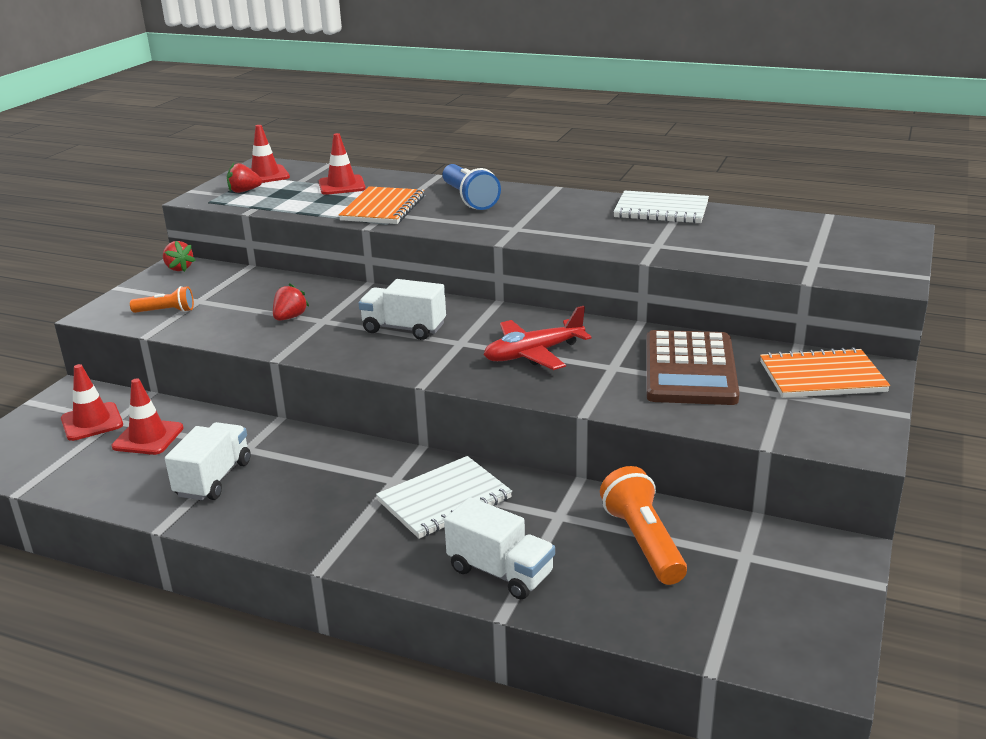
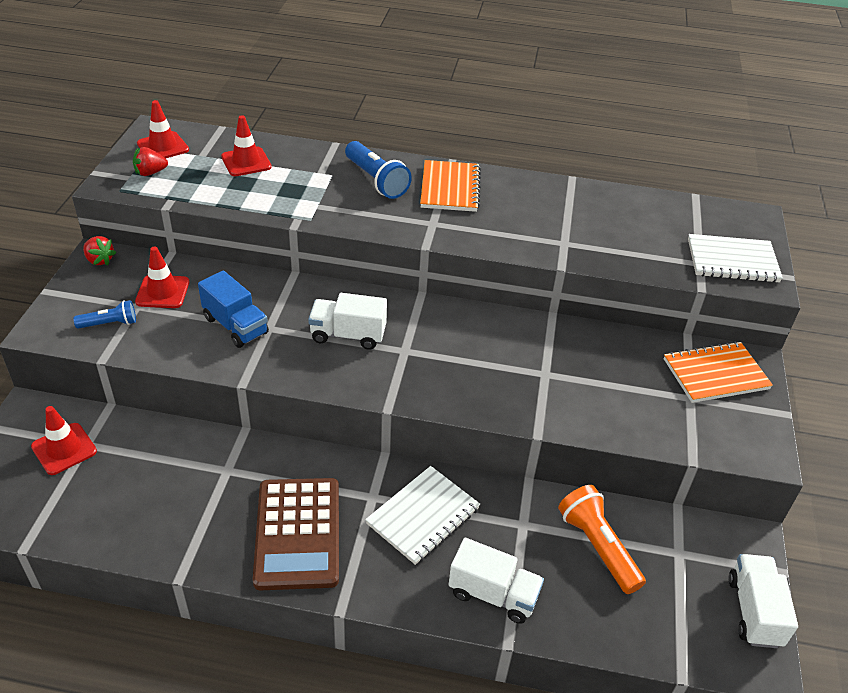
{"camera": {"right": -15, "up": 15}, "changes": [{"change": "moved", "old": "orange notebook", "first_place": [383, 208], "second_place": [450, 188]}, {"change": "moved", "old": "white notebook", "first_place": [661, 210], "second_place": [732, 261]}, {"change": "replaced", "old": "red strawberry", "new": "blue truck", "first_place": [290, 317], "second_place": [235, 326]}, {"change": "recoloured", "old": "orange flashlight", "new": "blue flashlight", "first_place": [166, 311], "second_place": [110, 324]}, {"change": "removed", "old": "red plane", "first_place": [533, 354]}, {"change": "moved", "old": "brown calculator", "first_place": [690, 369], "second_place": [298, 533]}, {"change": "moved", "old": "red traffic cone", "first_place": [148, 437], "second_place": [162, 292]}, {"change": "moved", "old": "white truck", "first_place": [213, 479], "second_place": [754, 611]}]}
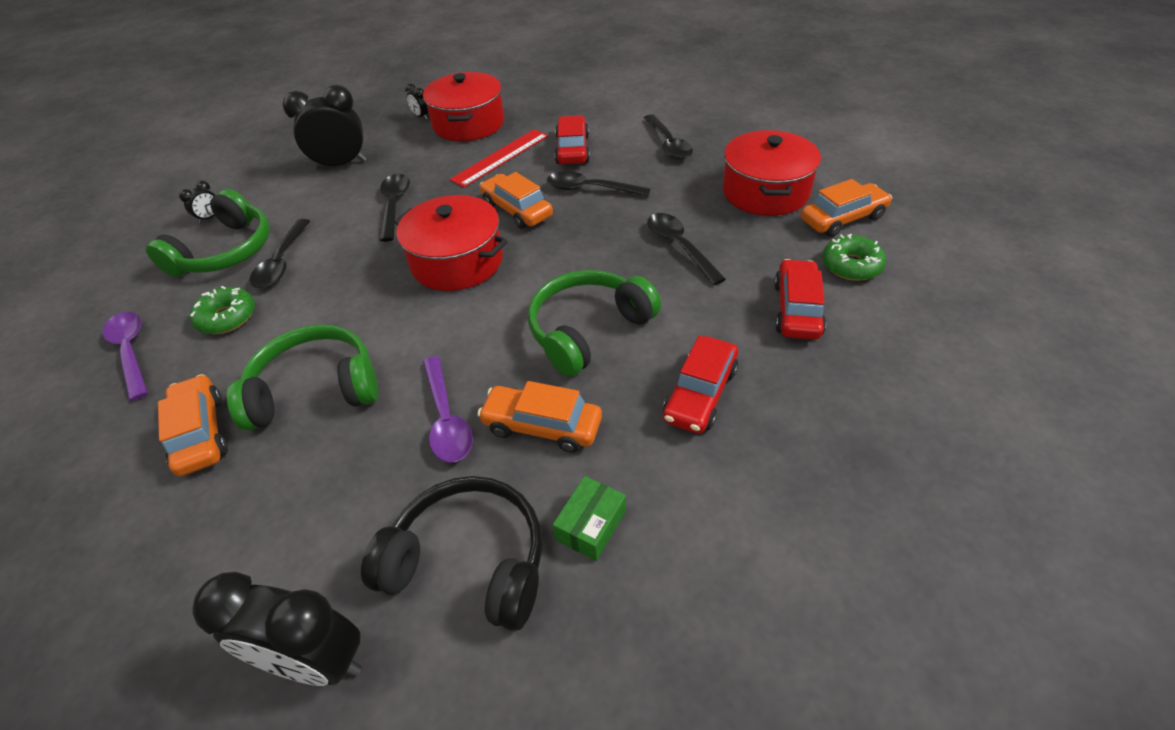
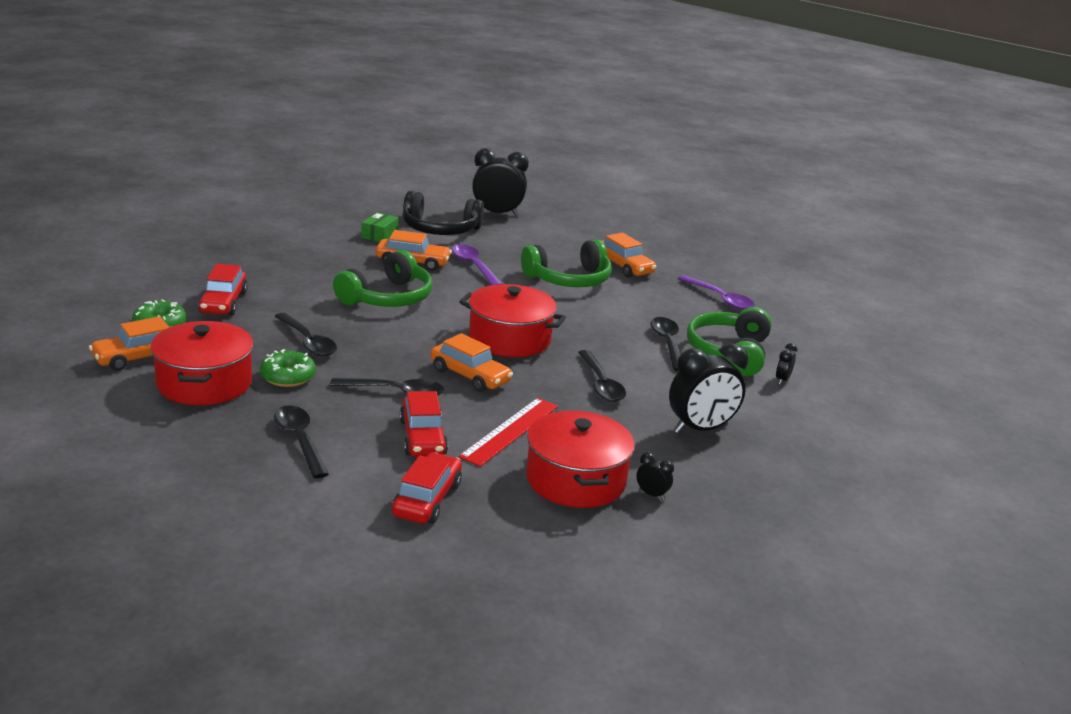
{"camera": {"right": 165, "up": -20}, "changes": [{"change": "moved", "old": "green donut", "first_place": [227, 317], "second_place": [288, 376]}, {"change": "moved", "old": "red car", "first_place": [700, 394], "second_place": [427, 499]}]}
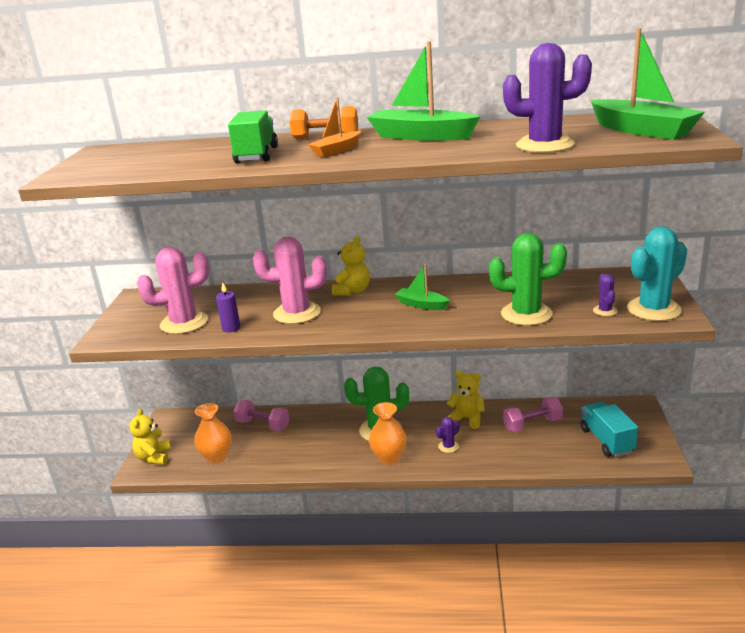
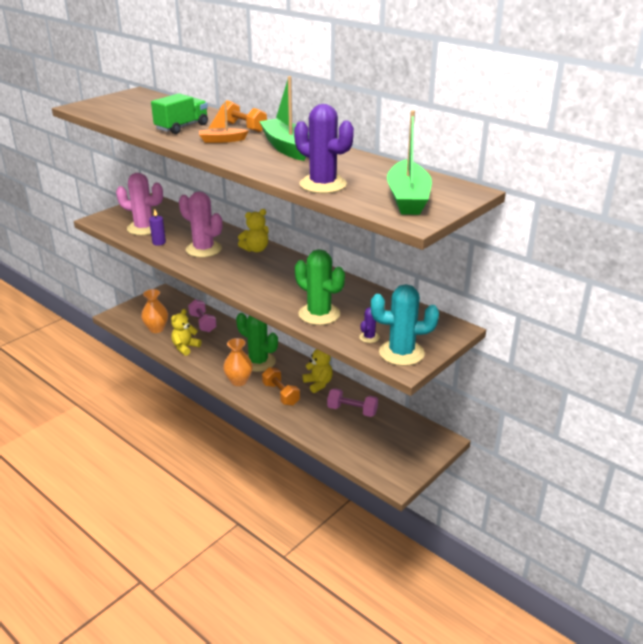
{"camera": {"right": 35, "up": 5}, "changes": [{"change": "removed", "old": "green boat", "first_place": [421, 305]}, {"change": "removed", "old": "turquoise truck", "first_place": [607, 440]}, {"change": "moved", "old": "yellow teddy bear", "first_place": [154, 457], "second_place": [185, 347]}, {"change": "replaced", "old": "purple cactus", "new": "orange dumbbell", "first_place": [448, 446], "second_place": [281, 394]}]}
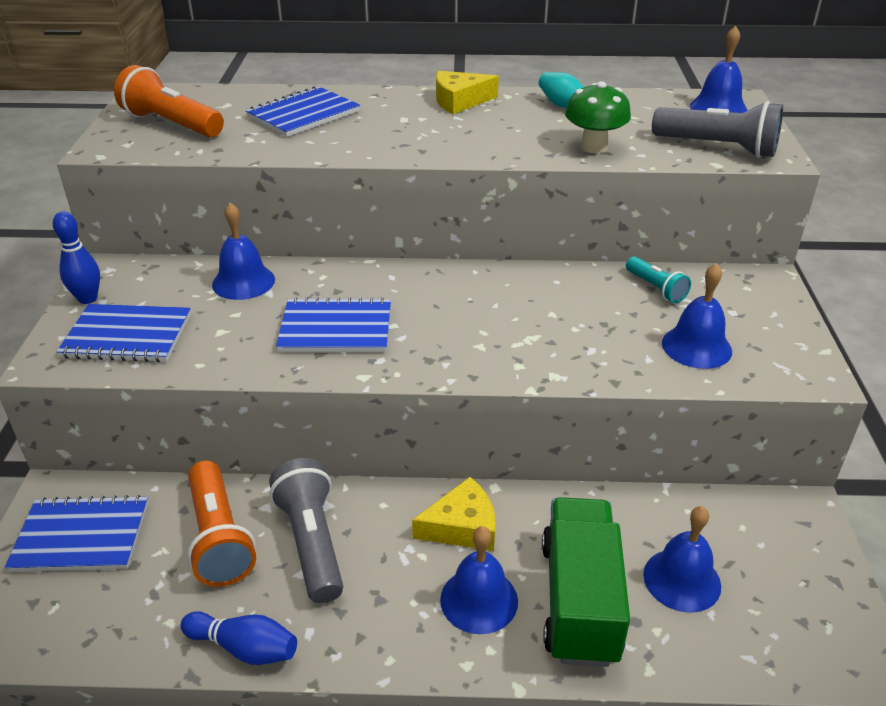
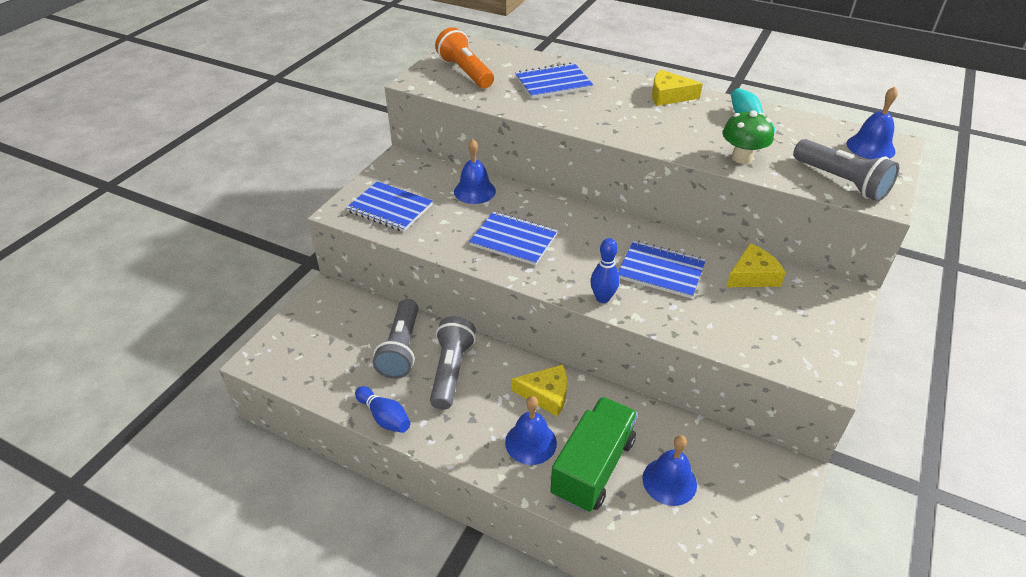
{"camera": {"right": 25, "up": 5}, "changes": [{"change": "moved", "old": "blue bowling pin", "first_place": [88, 299], "second_place": [602, 298]}, {"change": "replaced", "old": "turquoise flashlight", "new": "yellow cheese", "first_place": [656, 288], "second_place": [752, 275]}, {"change": "removed", "old": "blue bell", "first_place": [696, 347]}, {"change": "recoloured", "old": "orange flashlight", "new": "grey flashlight", "first_place": [219, 537], "second_place": [401, 349]}, {"change": "moved", "old": "blue notebook", "first_place": [81, 536], "second_place": [661, 271]}]}
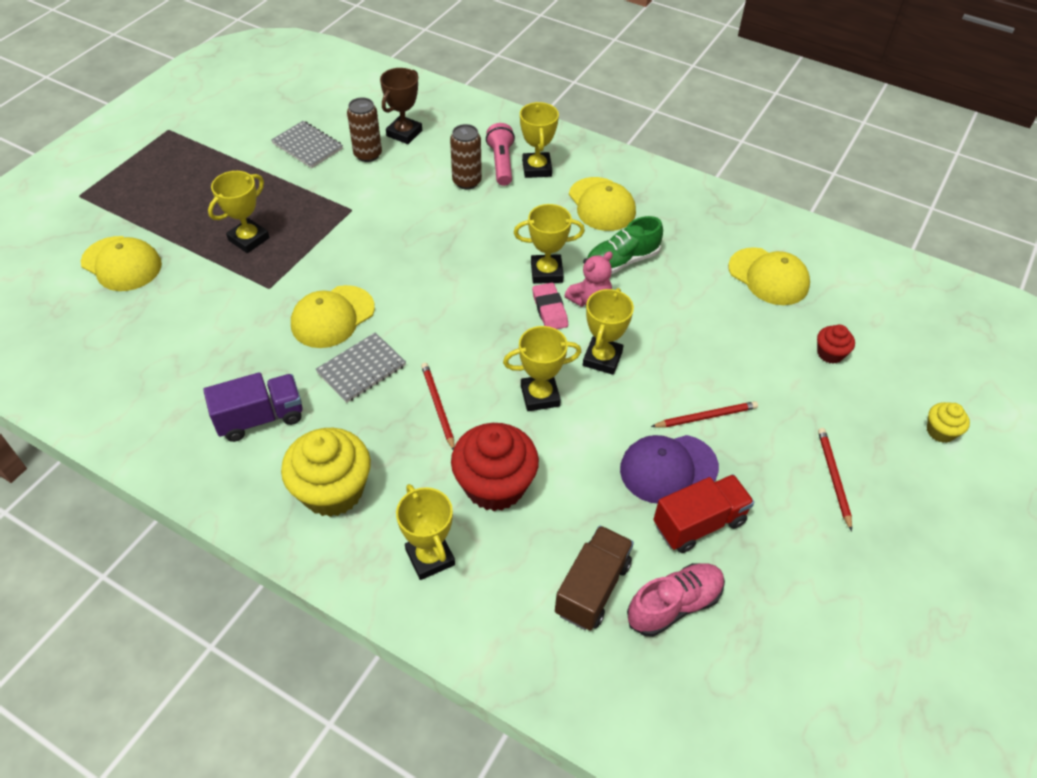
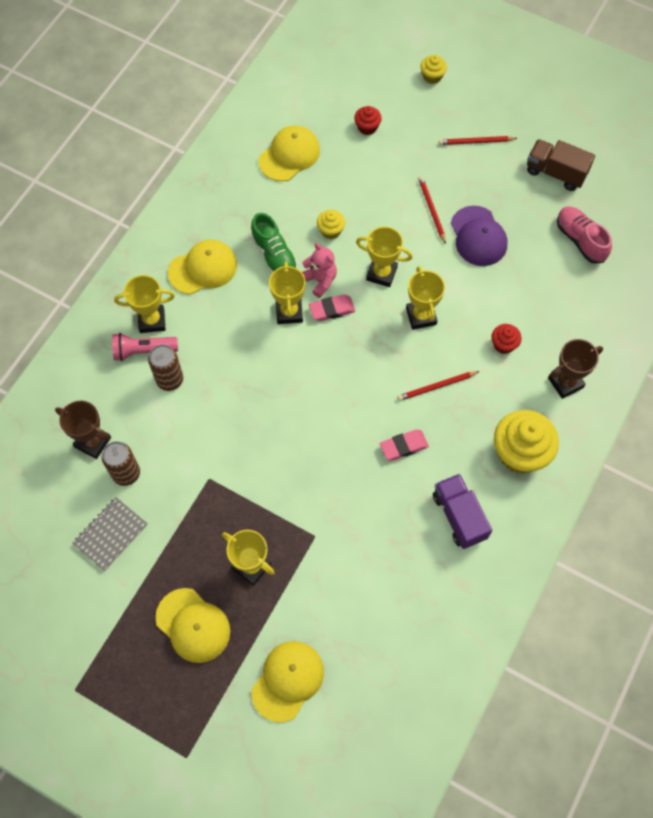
{"camera": {"right": -90, "up": 15}, "changes": [{"change": "moved", "old": "yellow cap", "first_place": [332, 317], "second_place": [193, 625]}, {"change": "replaced", "old": "grey notebook", "new": "pink eraser", "first_place": [361, 369], "second_place": [403, 446]}, {"change": "resized", "old": "red cupcake", "first_place": [495, 485], "second_place": [503, 344], "factor": 0.49}, {"change": "removed", "old": "red truck", "first_place": [699, 523]}, {"change": "recoloured", "old": "yellow trophy", "new": "brown trophy", "first_place": [430, 557], "second_place": [565, 383]}, {"change": "moved", "old": "brown truck", "first_place": [592, 588], "second_place": [555, 173]}, {"change": "added", "new": "yellow cupcake", "second_place": [330, 230]}]}
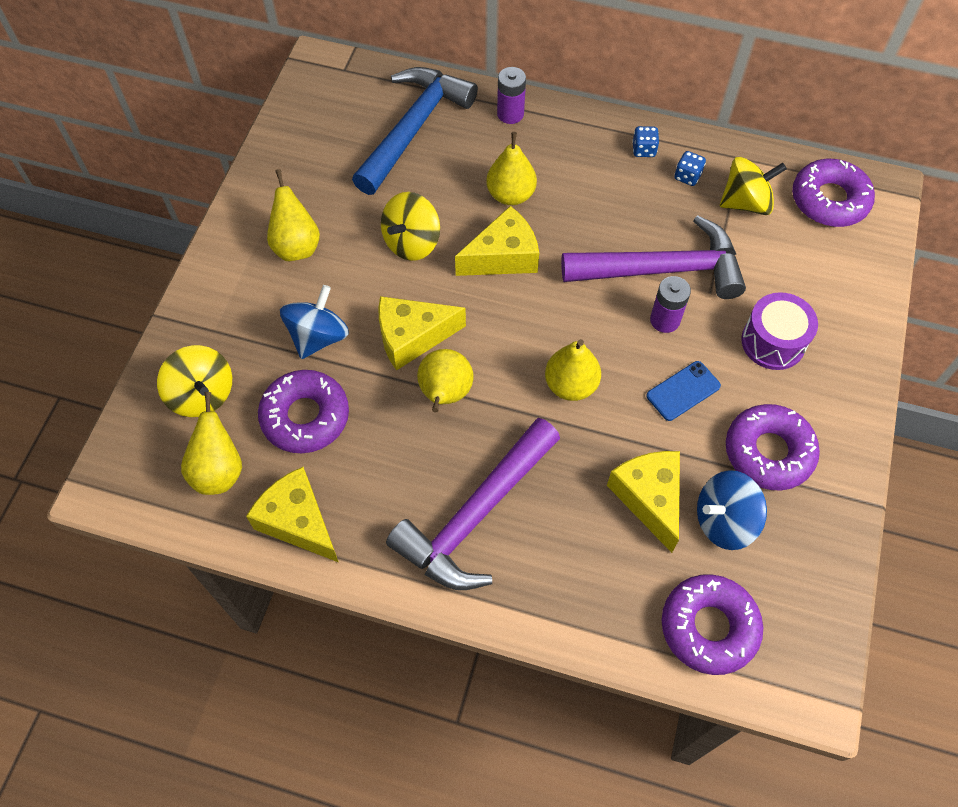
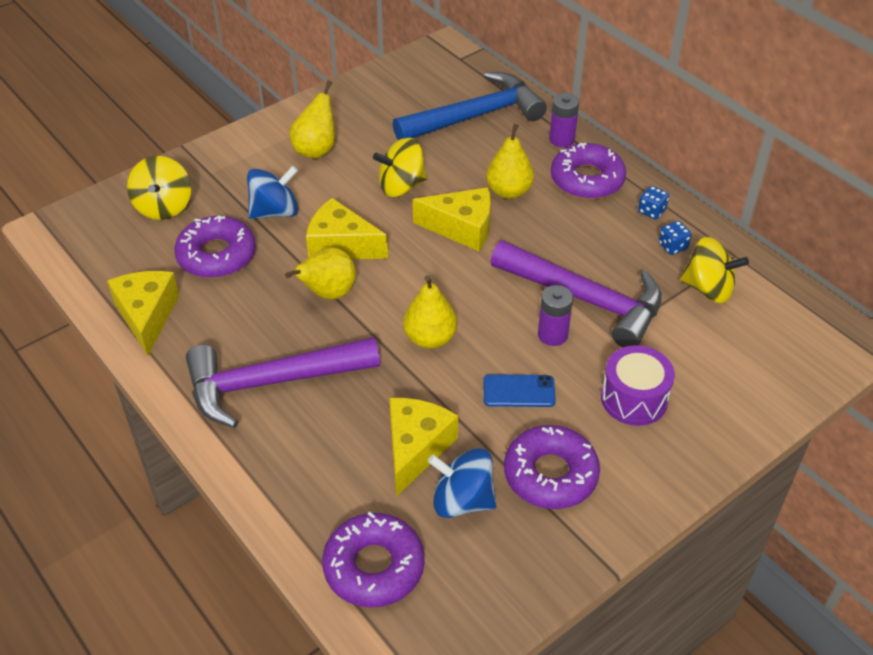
{"camera": {"right": 35, "up": -15}, "changes": [{"change": "moved", "old": "purple donut", "first_place": [829, 200], "second_place": [587, 179]}, {"change": "removed", "old": "yellow pear", "first_place": [219, 471]}]}
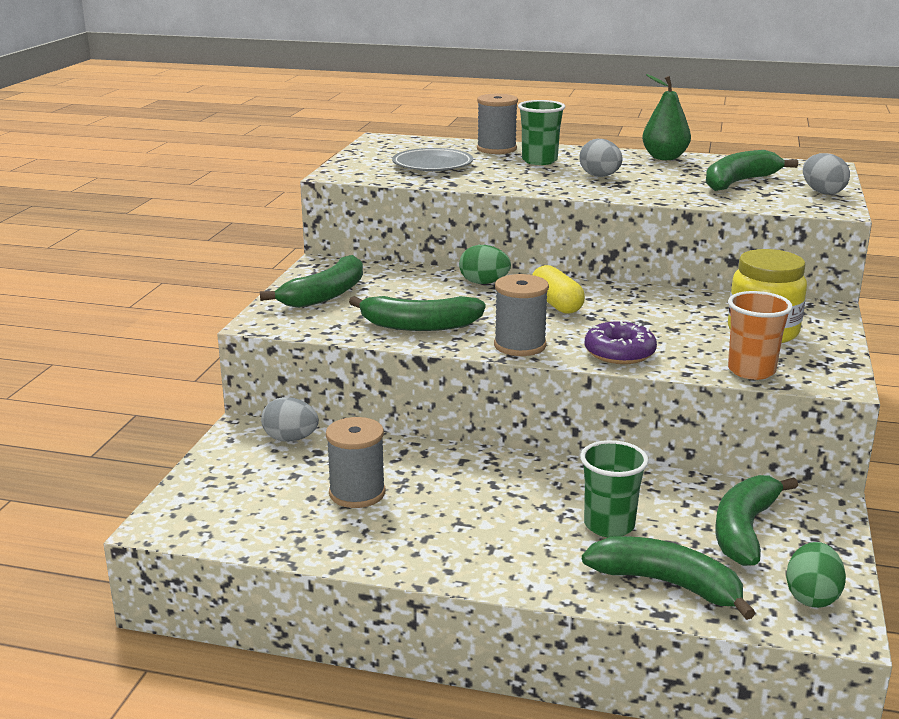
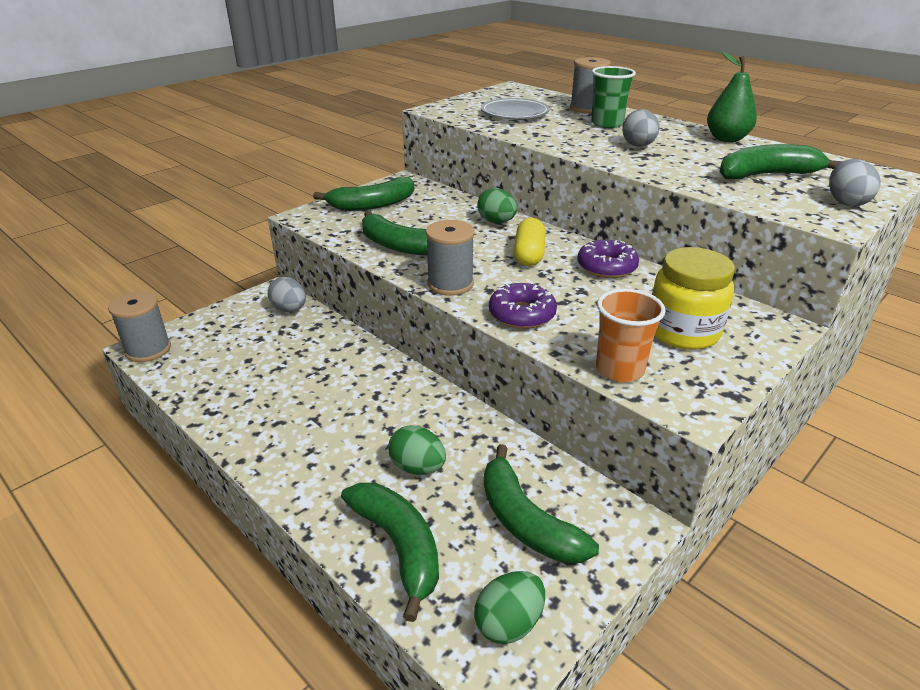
{"camera": {"right": 30, "up": 10}, "changes": [{"change": "moved", "old": "grey spool", "first_place": [357, 493], "second_place": [148, 349]}, {"change": "replaced", "old": "green cup", "new": "green egg", "first_place": [609, 525], "second_place": [417, 467]}, {"change": "turned", "old": "green banana", "first_place": [744, 530], "second_place": [526, 521], "degrees": -90}, {"change": "added", "new": "purple donut", "second_place": [606, 267]}]}
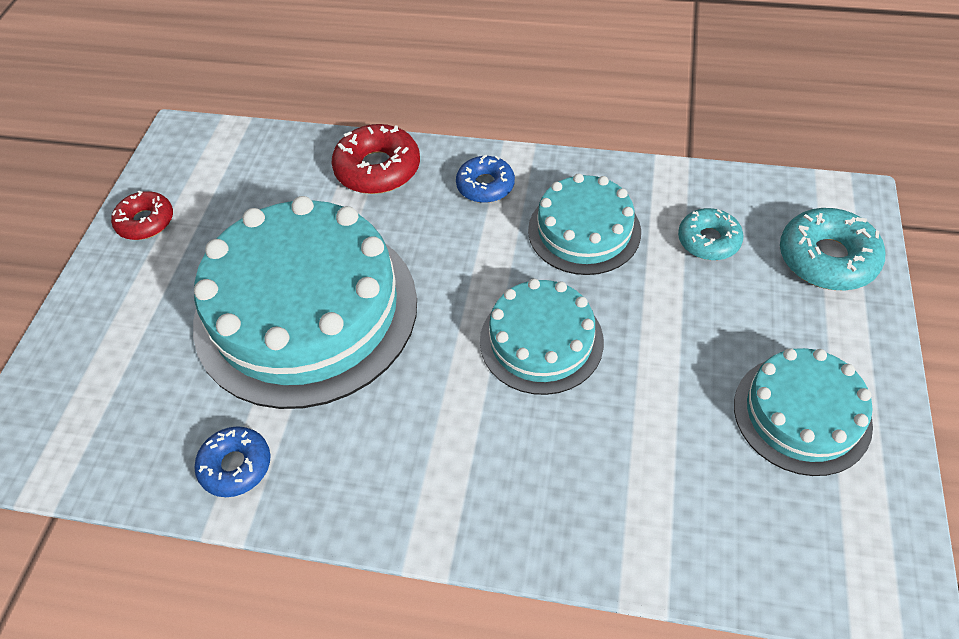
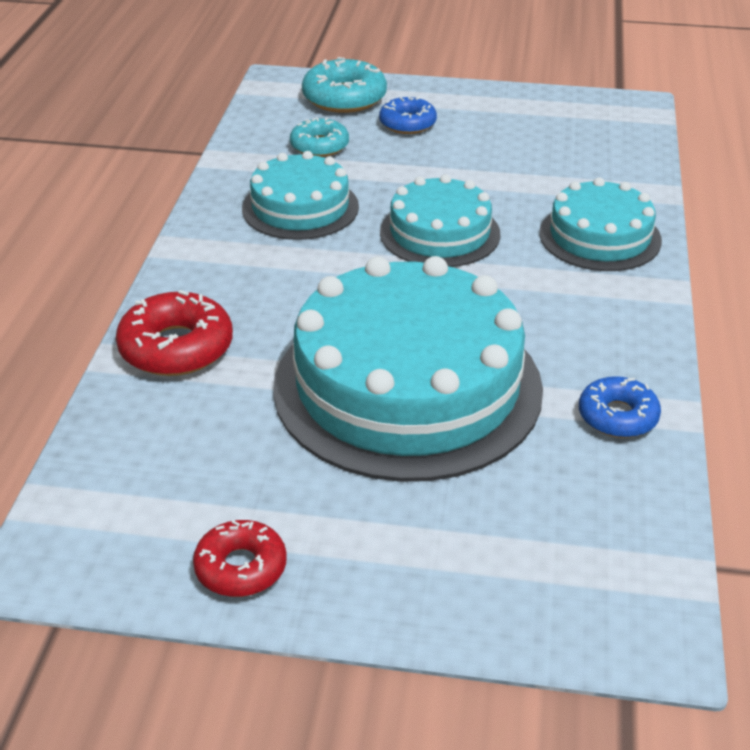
{"camera": {"right": -95, "up": -15}, "changes": [{"change": "moved", "old": "blue donut", "first_place": [485, 186], "second_place": [407, 123]}, {"change": "moved", "old": "turquoise cake", "first_place": [802, 414], "second_place": [600, 236]}]}
